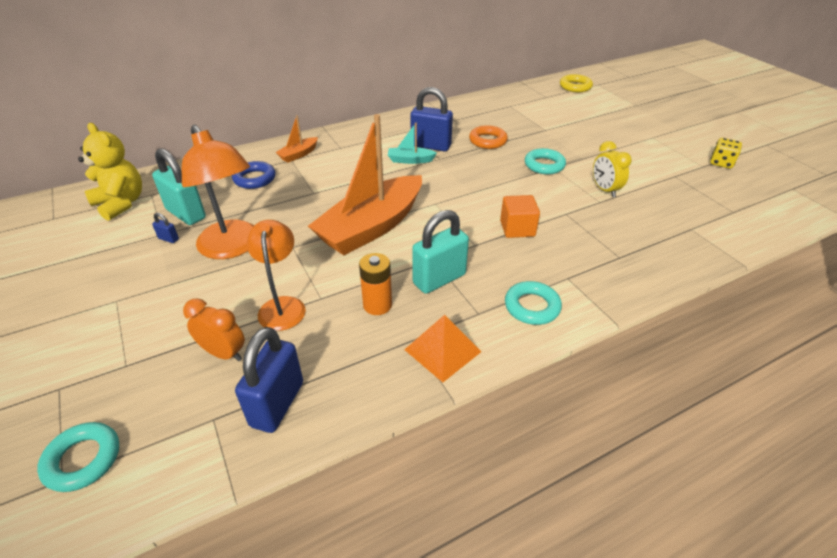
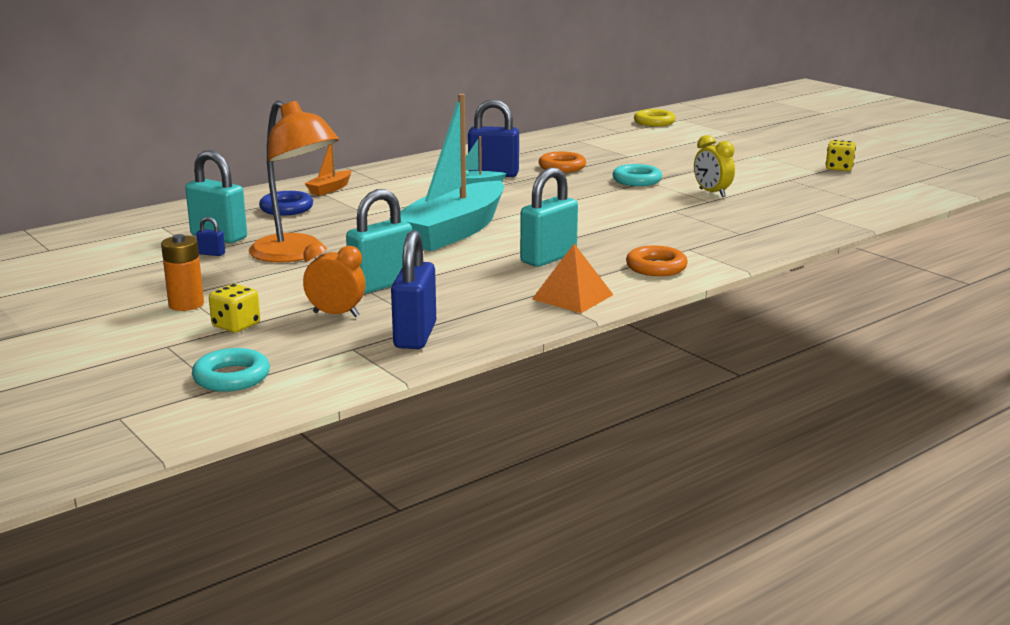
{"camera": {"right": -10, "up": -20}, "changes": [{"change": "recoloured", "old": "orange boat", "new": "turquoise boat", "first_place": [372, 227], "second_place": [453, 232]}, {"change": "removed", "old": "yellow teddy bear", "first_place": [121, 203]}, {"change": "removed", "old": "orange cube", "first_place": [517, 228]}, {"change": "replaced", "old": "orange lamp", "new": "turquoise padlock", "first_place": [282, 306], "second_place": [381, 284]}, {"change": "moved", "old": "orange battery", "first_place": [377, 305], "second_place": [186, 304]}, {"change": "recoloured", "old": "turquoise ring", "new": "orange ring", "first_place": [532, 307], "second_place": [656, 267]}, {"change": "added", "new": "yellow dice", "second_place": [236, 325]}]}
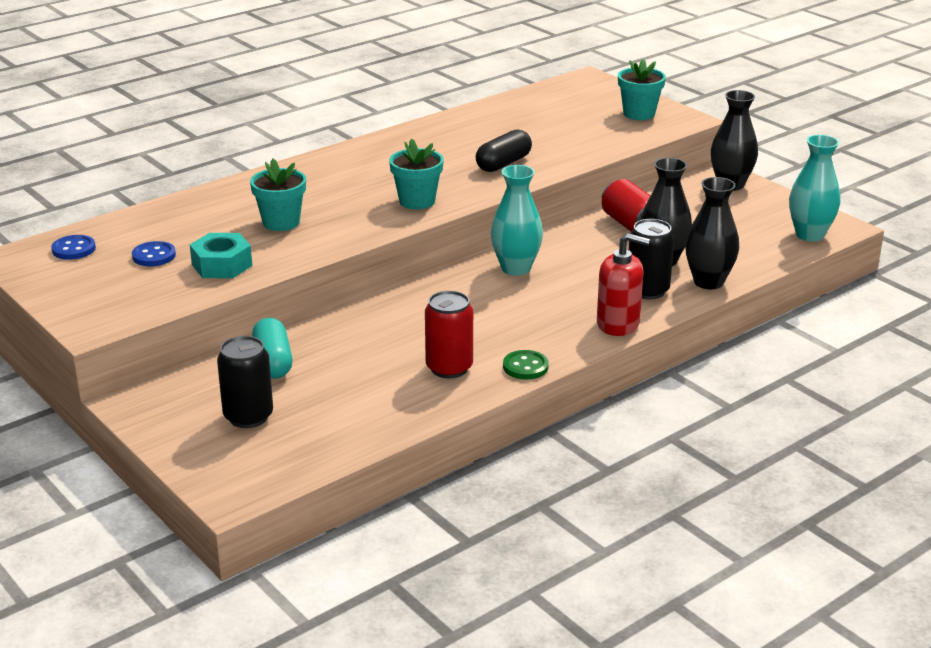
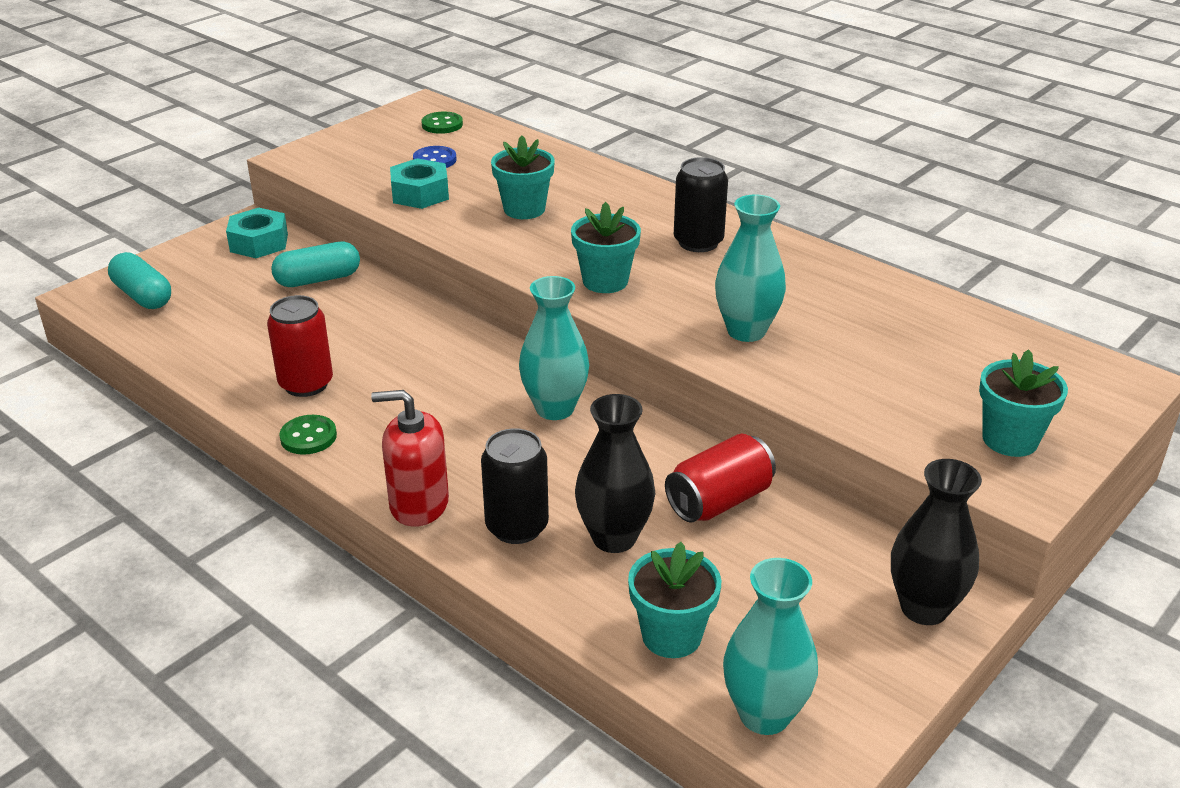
{"camera": {"right": 80, "up": 5}, "changes": [{"change": "replaced", "old": "black capsule", "new": "turquoise vase", "first_place": [503, 164], "second_place": [746, 331]}, {"change": "removed", "old": "black vase", "first_place": [708, 282]}, {"change": "turned", "old": "red soap dispenser", "first_place": [618, 324], "second_place": [419, 504], "degrees": 90}, {"change": "recoloured", "old": "blue button", "new": "green button", "first_place": [74, 249], "second_place": [442, 124]}, {"change": "moved", "old": "black can", "first_place": [248, 417], "second_place": [698, 242]}, {"change": "added", "new": "turquoise nut", "second_place": [259, 243]}, {"change": "added", "new": "turquoise capsule", "second_place": [143, 296]}, {"change": "added", "new": "turquoise flower pot", "second_place": [671, 635]}]}
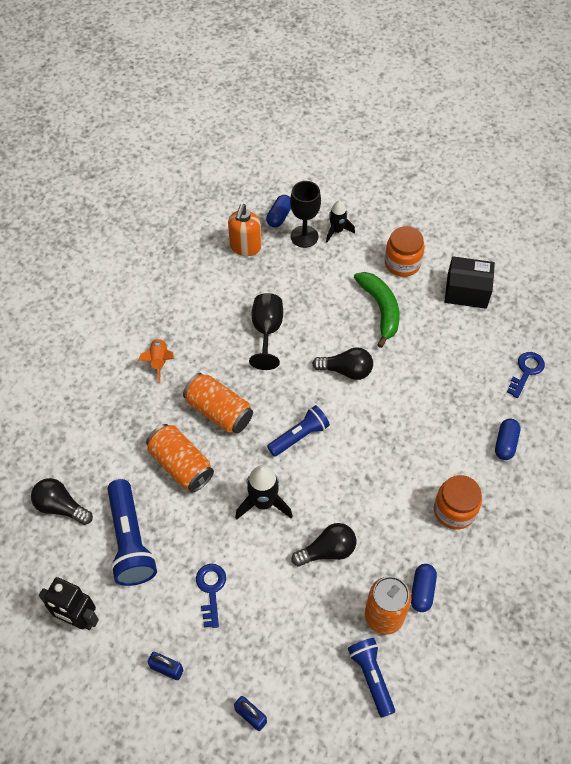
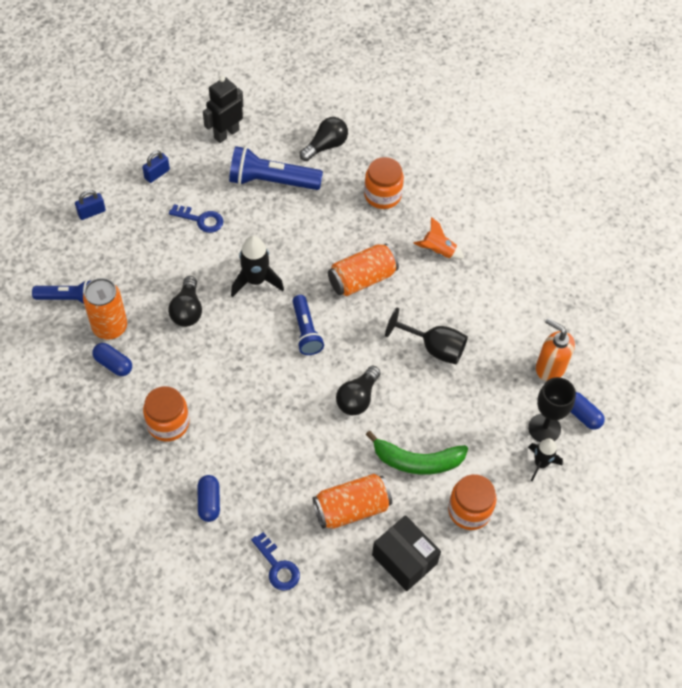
{"camera": {"right": 110, "up": 0}, "changes": [{"change": "turned", "old": "black box", "first_place": [466, 291], "second_place": [404, 559], "degrees": -75}, {"change": "turned", "old": "blue capsule", "first_place": [505, 443], "second_place": [209, 502], "degrees": 45}, {"change": "moved", "old": "orange can", "first_place": [181, 465], "second_place": [351, 509]}, {"change": "added", "new": "orange jar", "second_place": [382, 195]}]}
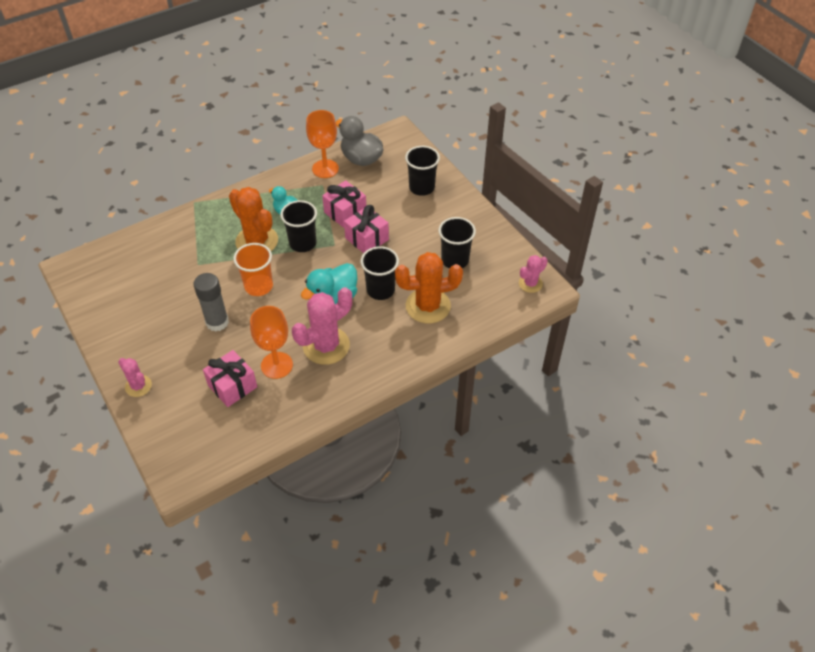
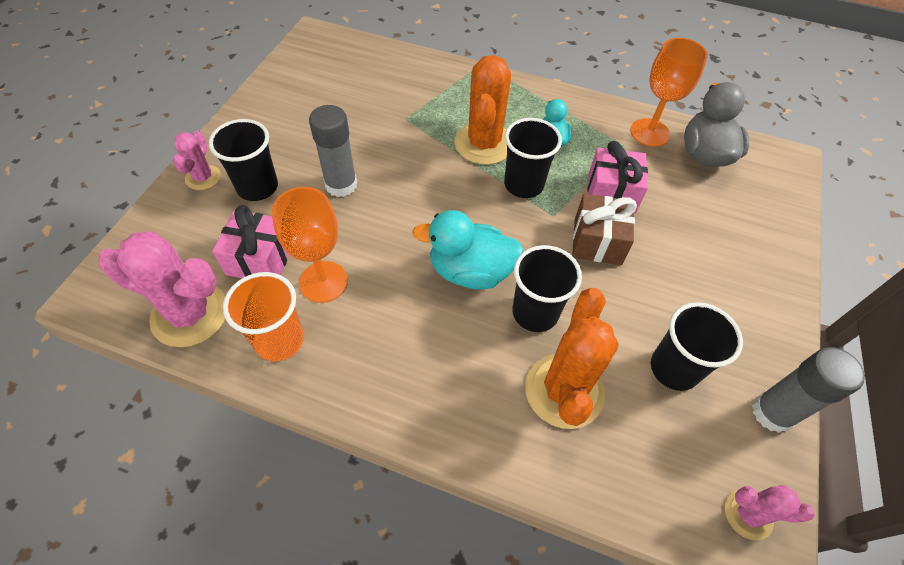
{"camera": {"right": 50, "up": 5}, "changes": [{"change": "moved", "old": "black cup", "first_place": [421, 188], "second_place": [257, 187]}, {"change": "recoloured", "old": "pink gift", "new": "brown gift", "first_place": [367, 239], "second_place": [597, 241]}, {"change": "moved", "old": "orange cup", "first_place": [258, 286], "second_place": [279, 340]}, {"change": "turned", "old": "orange cactus", "first_place": [428, 306], "second_place": [564, 390], "degrees": 60}, {"change": "moved", "old": "pink cactus", "first_place": [326, 346], "second_place": [190, 314]}, {"change": "added", "new": "grey glue stick", "second_place": [772, 413]}]}
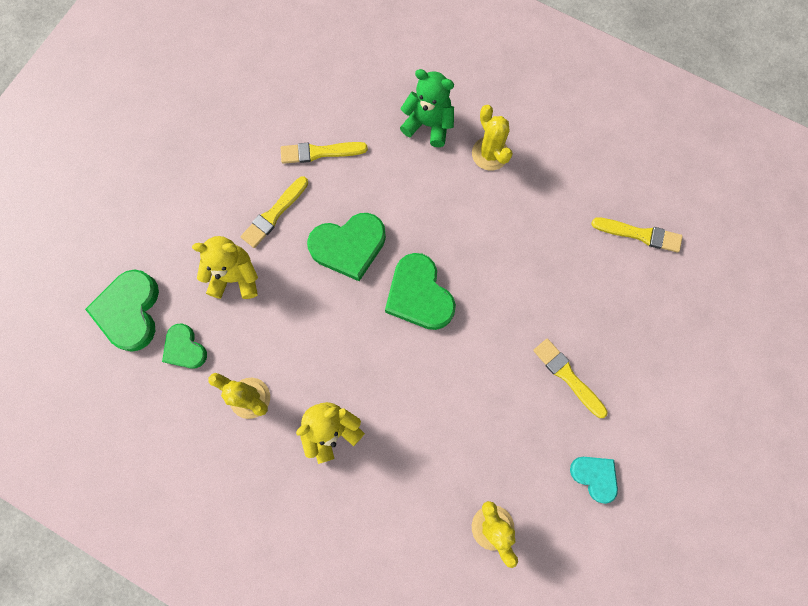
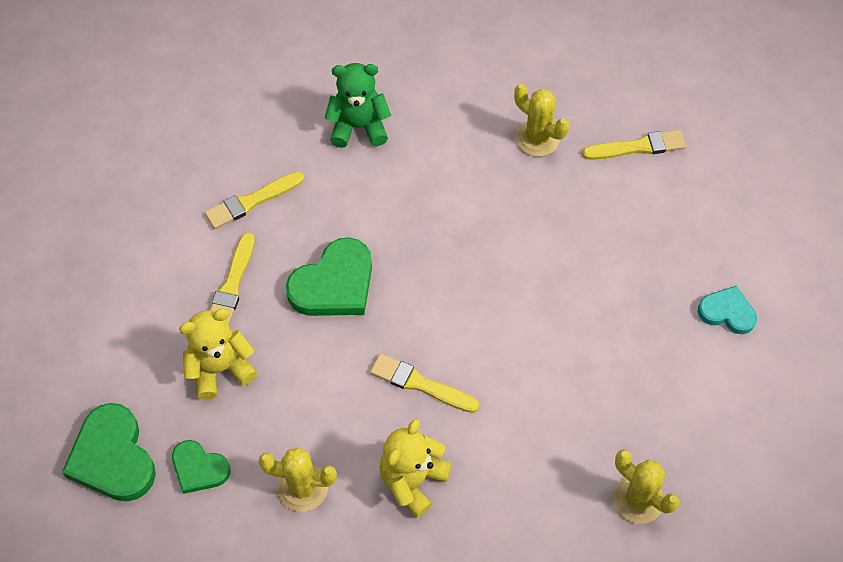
{"camera": {"right": -25, "up": -15}, "changes": [{"change": "moved", "old": "yellow cactus", "first_place": [490, 154], "second_place": [537, 138]}, {"change": "removed", "old": "green heart", "first_place": [419, 295]}, {"change": "moved", "old": "yellow brush", "first_place": [568, 376], "second_place": [420, 384]}, {"change": "moved", "old": "turquoise heart", "first_place": [595, 476], "second_place": [727, 312]}]}
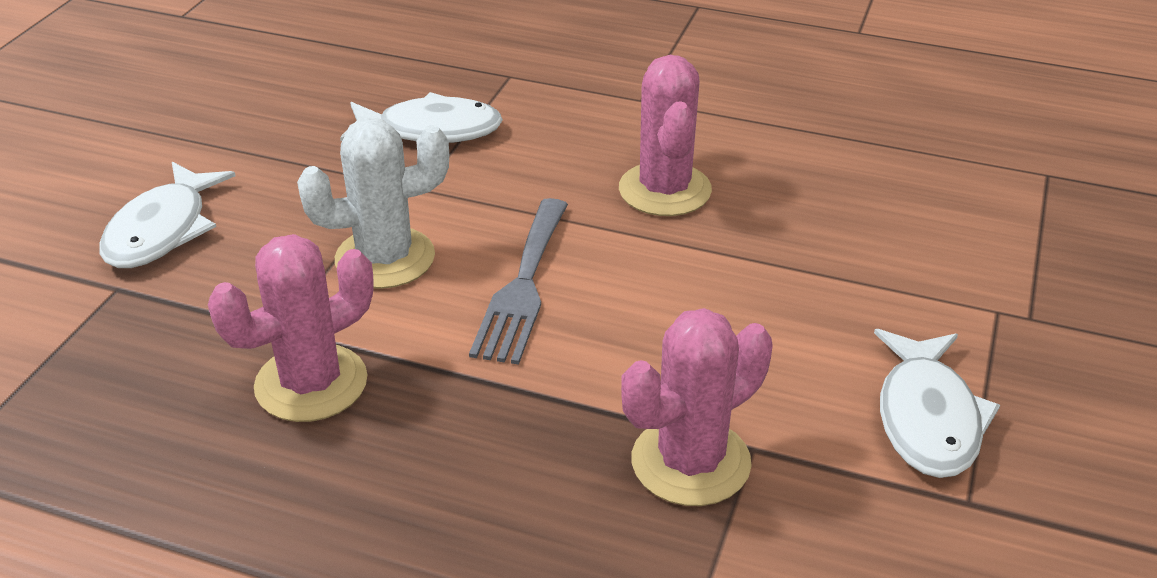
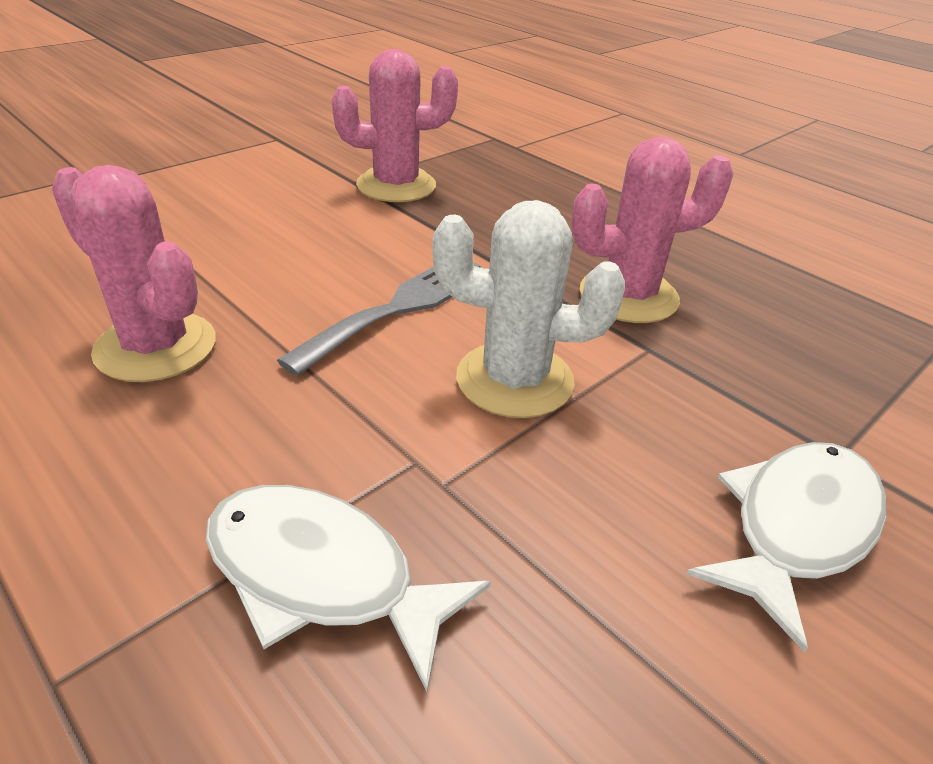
{"camera": {"right": -155, "up": 0}, "changes": [{"change": "turned", "old": "pink cactus", "first_place": [665, 190], "second_place": [156, 347], "degrees": -75}, {"change": "removed", "old": "white fish", "first_place": [928, 418]}]}
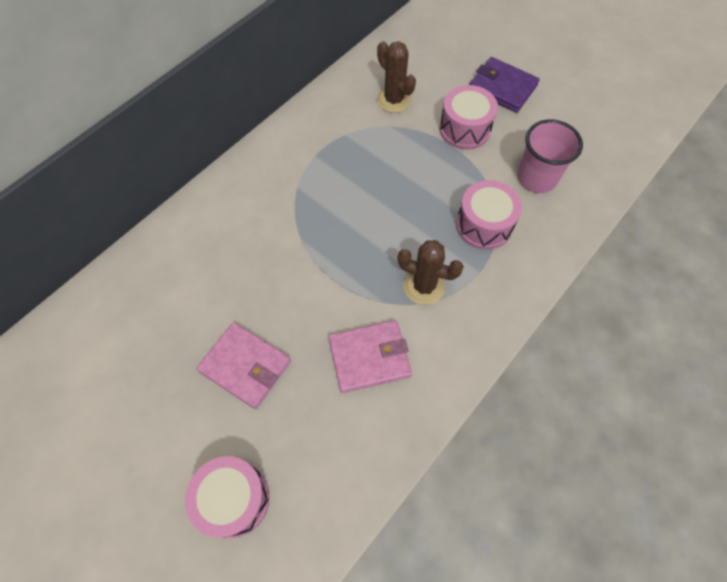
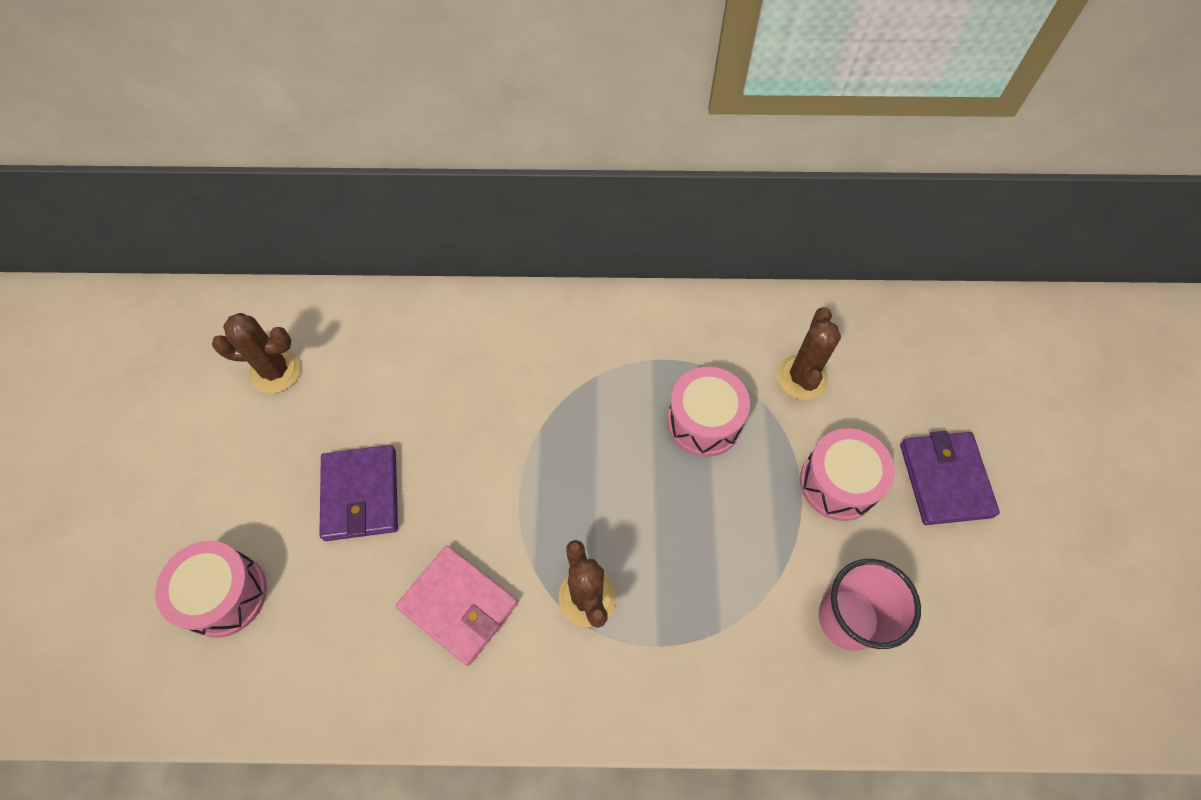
{"camera": {"right": 50, "up": 0}, "changes": [{"change": "moved", "old": "pink drum", "first_place": [484, 225], "second_place": [704, 421]}, {"change": "recoloured", "old": "pink wallet", "new": "purple wallet", "first_place": [245, 366], "second_place": [361, 494]}, {"change": "added", "new": "brown cactus", "second_place": [275, 371]}]}
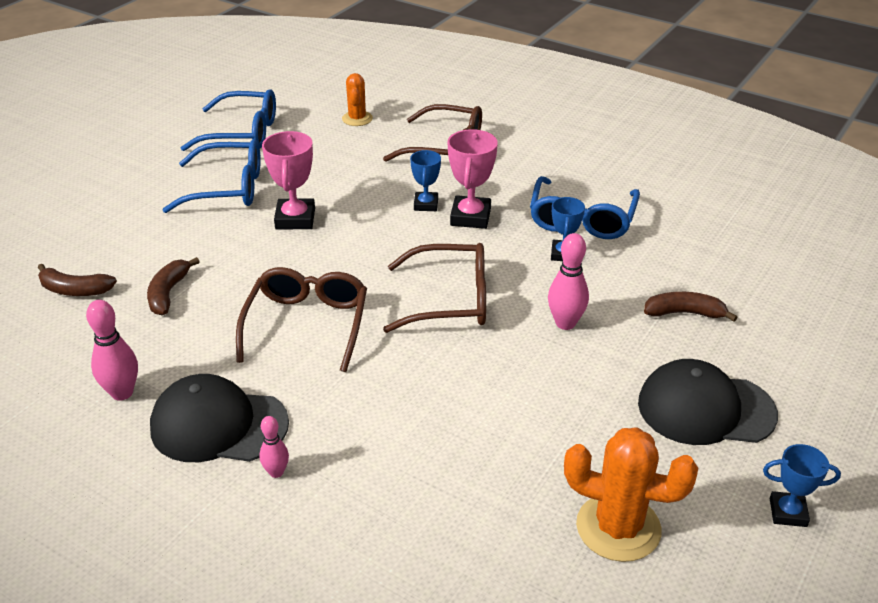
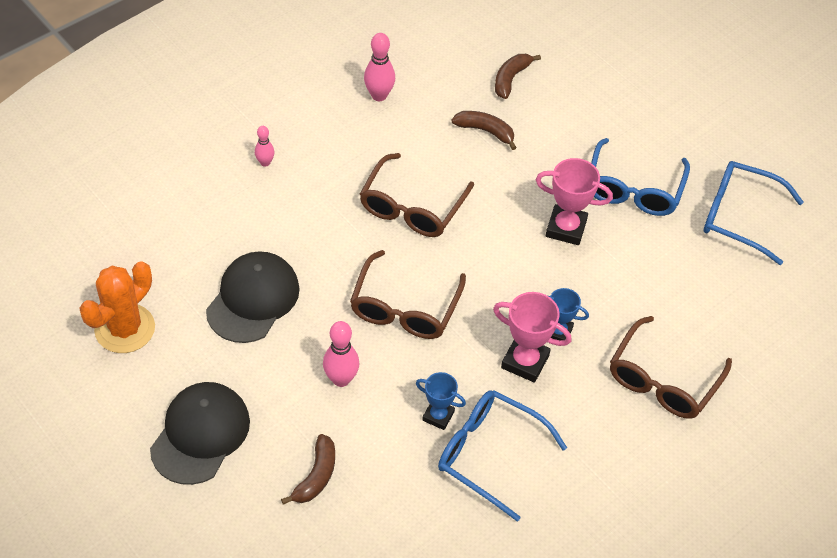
{"camera": {"right": 105, "up": 15}, "changes": [{"change": "removed", "old": "orange cactus", "first_place": [357, 119]}, {"change": "turned", "old": "blue glasses", "first_place": [243, 133], "second_place": [739, 216], "degrees": 90}, {"change": "turned", "old": "brown glasses", "first_place": [307, 324], "second_place": [412, 207], "degrees": 90}, {"change": "moved", "old": "black cap", "first_place": [218, 425], "second_place": [253, 299]}, {"change": "removed", "old": "blue trophy", "first_place": [788, 512]}]}
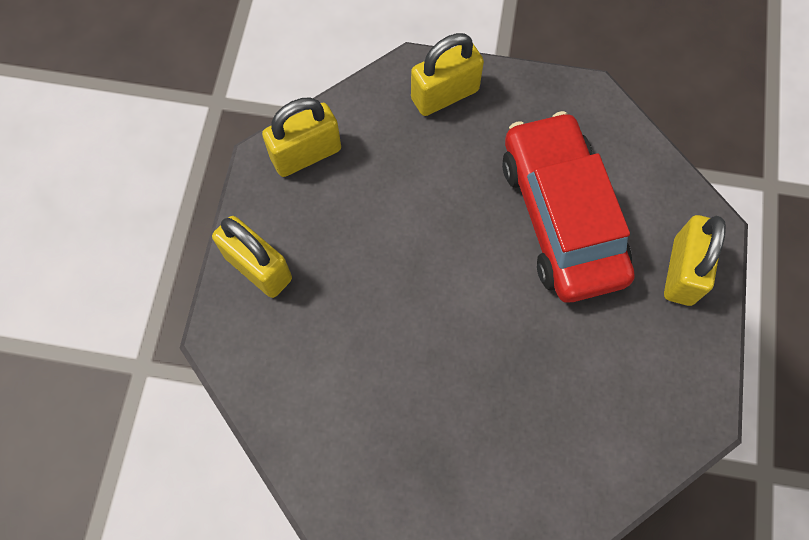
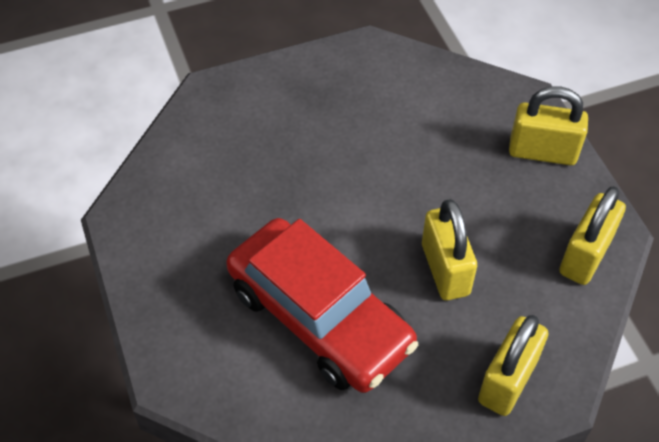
{"camera": {"right": 150, "up": -15}, "changes": [{"change": "moved", "old": "yellow padlock", "first_place": [682, 271], "second_place": [445, 269]}]}
